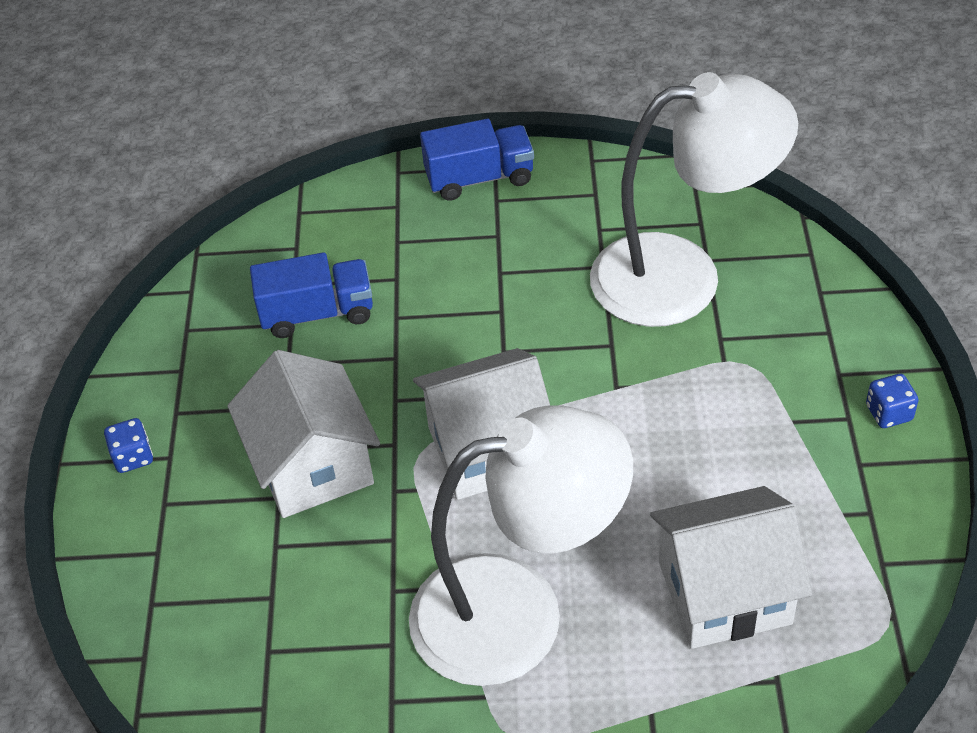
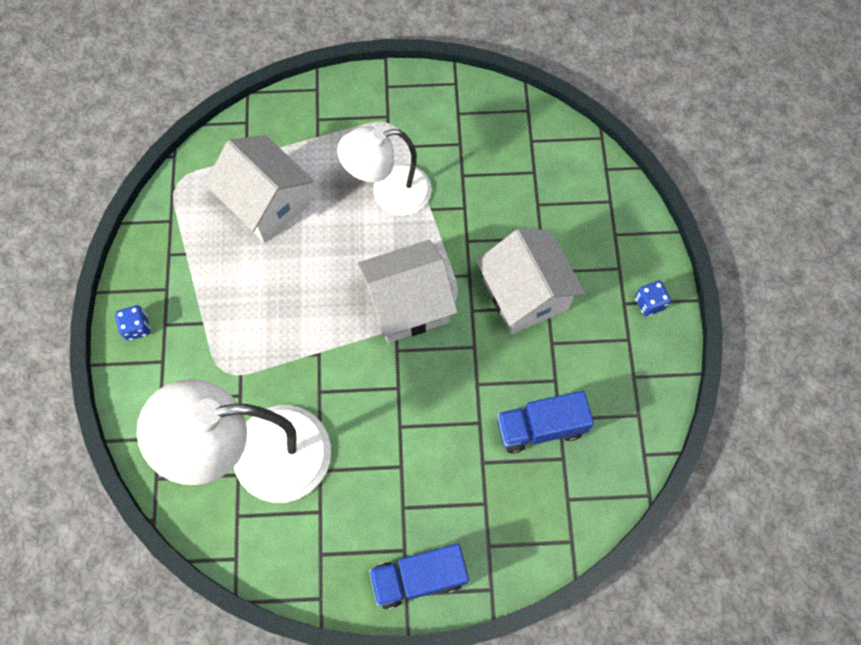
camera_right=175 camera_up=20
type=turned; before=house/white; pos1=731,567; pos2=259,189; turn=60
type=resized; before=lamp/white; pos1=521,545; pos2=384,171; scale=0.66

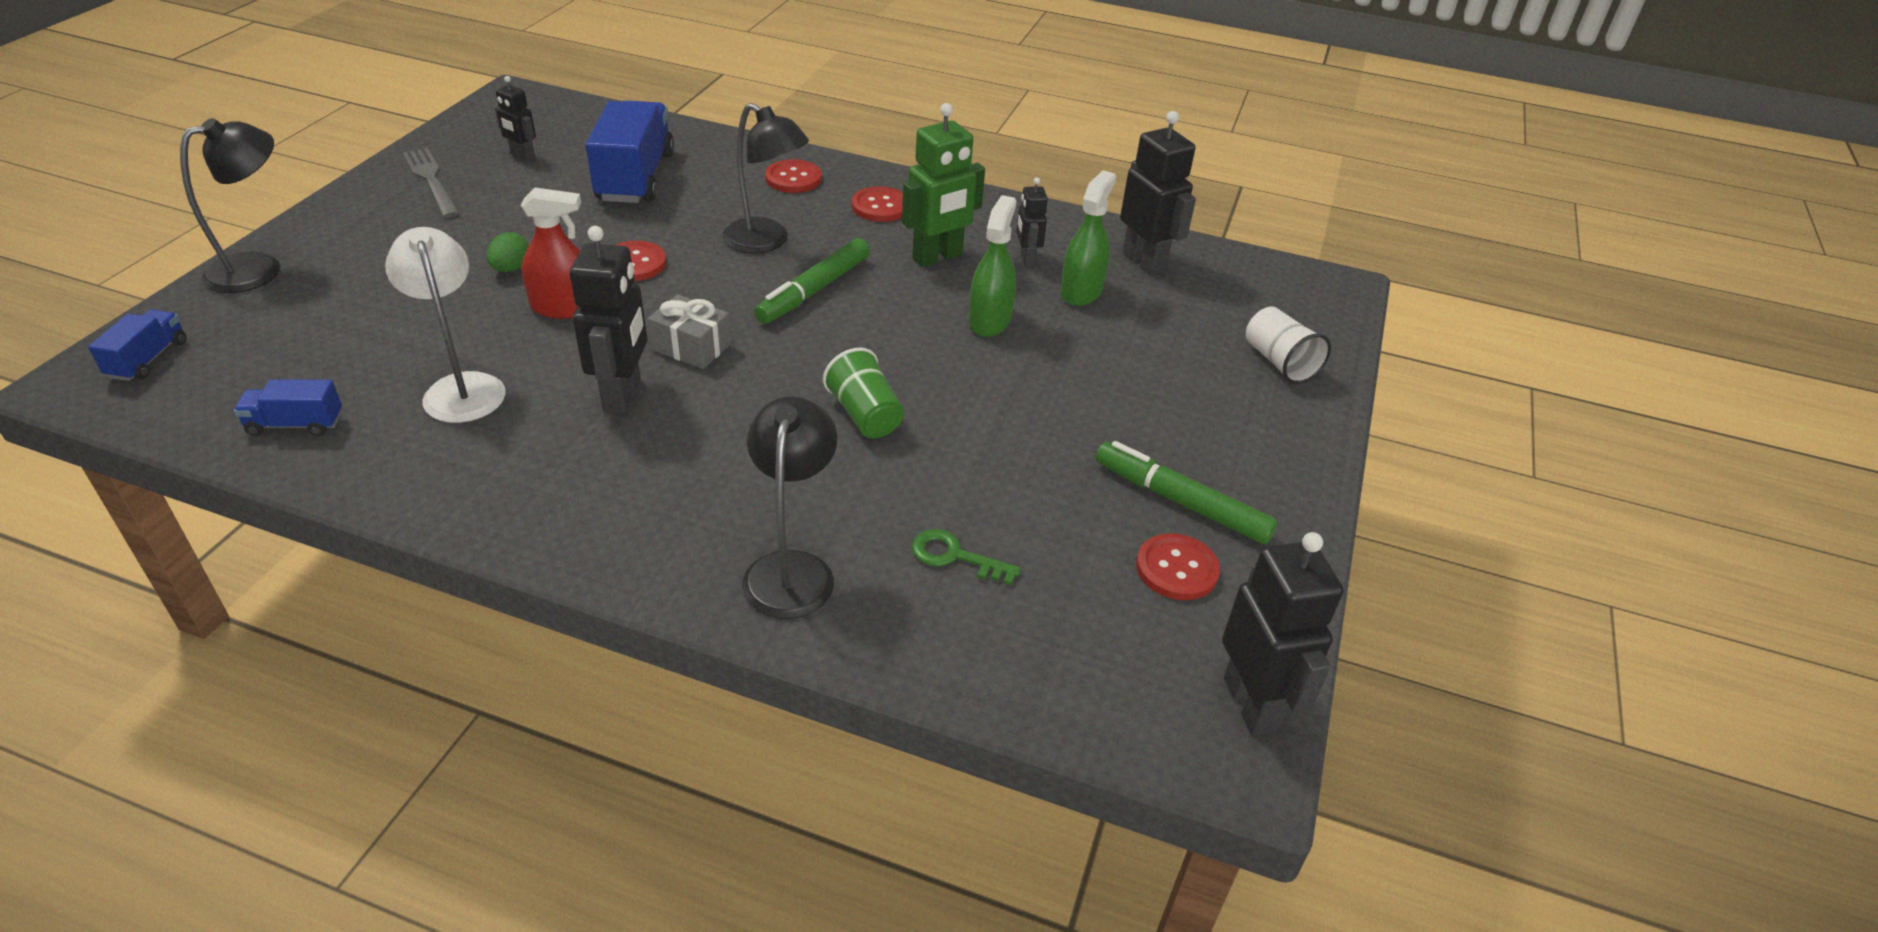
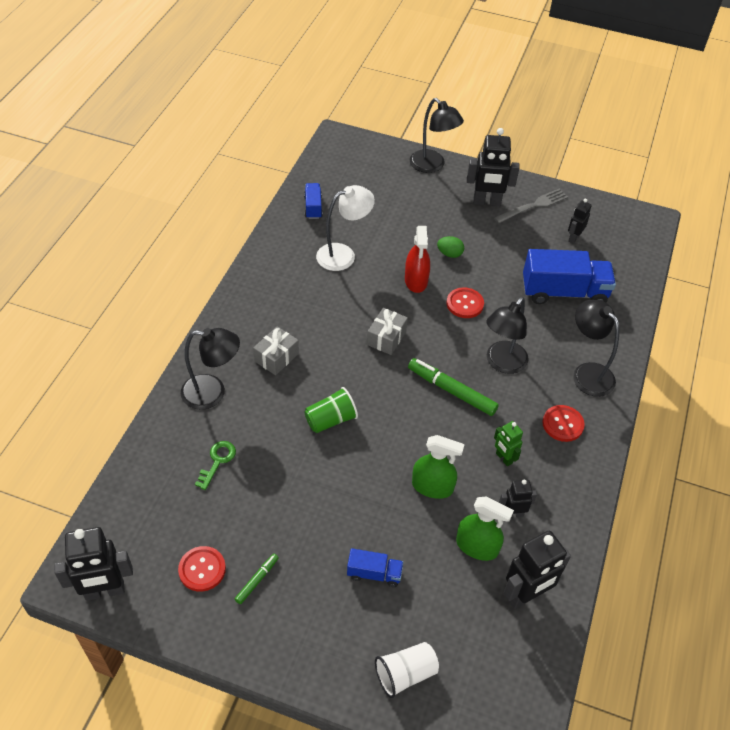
camera_right=90 camera_up=10
type=added; after=gift/grey; pos2=276,350
type=moved; before=truck/blue; pos1=137,345; pos2=375,567
type=moved; before=robot/black; pos1=608,320; pos2=493,167
type=replaced; before=button/red; after=lamp/black; pos1=793,176; pos2=596,348
type=resized; before=robot/green; pos1=943,185; pos2=508,443; scale=0.56
type=resized; before=marker/green; pos1=1187,492; pos2=257,579; scale=0.53

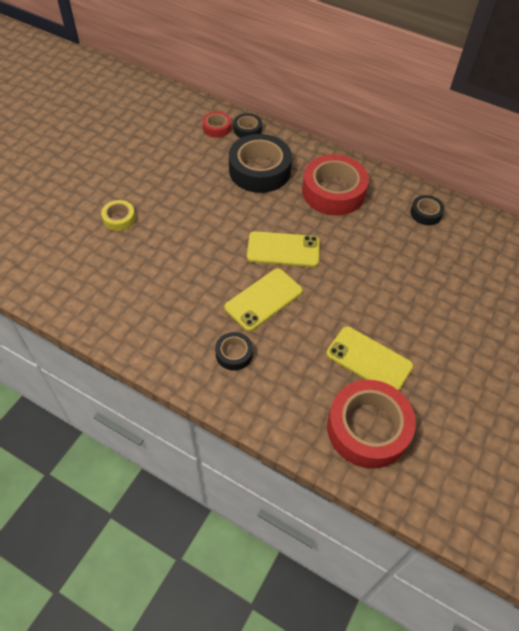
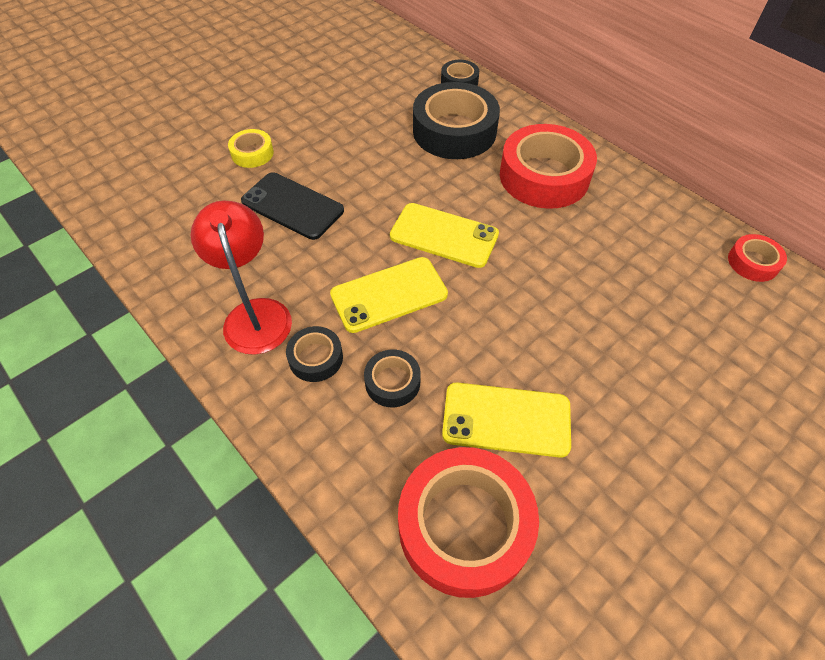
camera_right=20 camera_up=0
type=added; after=lamp/red; pos2=241,278
type=added; after=phone/black; pos2=292,206
type=moved; before=tape/red; pos1=216,124; pos2=757,258
type=moved; before=tape/black; pos1=427,210; pos2=392,378
type=turned; before=phone/yellow; pos1=369,358; pos2=506,420; turn=-45

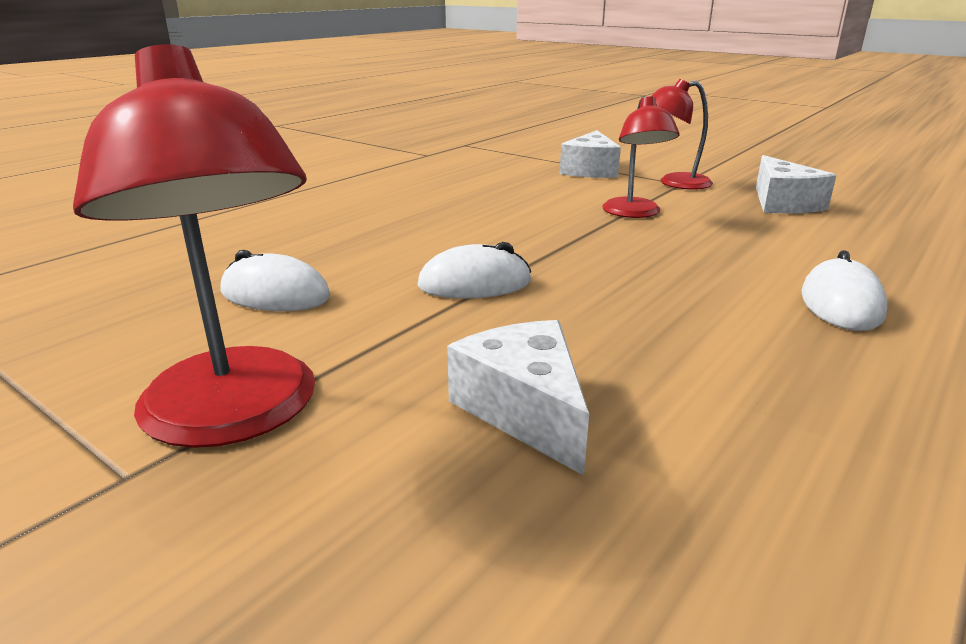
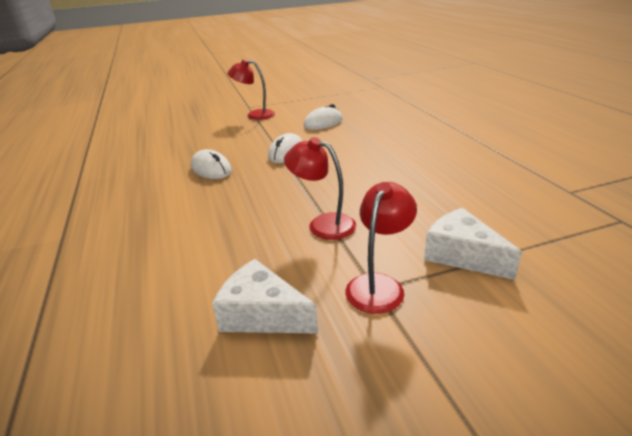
camera_right=125 camera_up=5
type=removed; before=cheese/white; pos1=518,398
type=moved; before=mouse/white; pos1=844,290; pos2=211,164
type=resized; before=lamp/red; pos1=194,246; pos2=251,89; scale=0.61

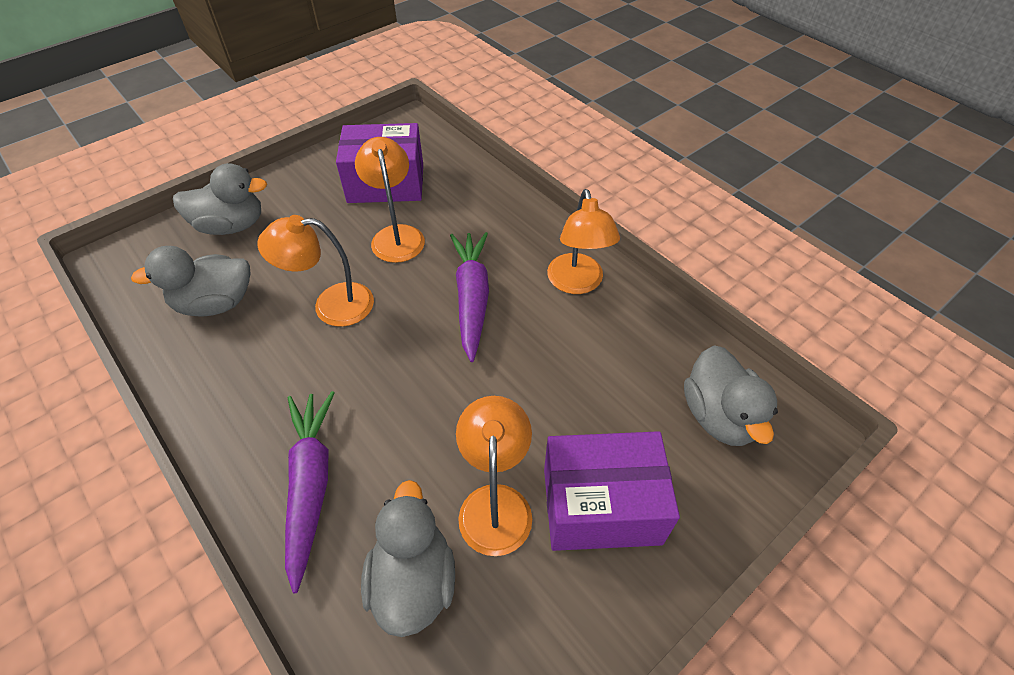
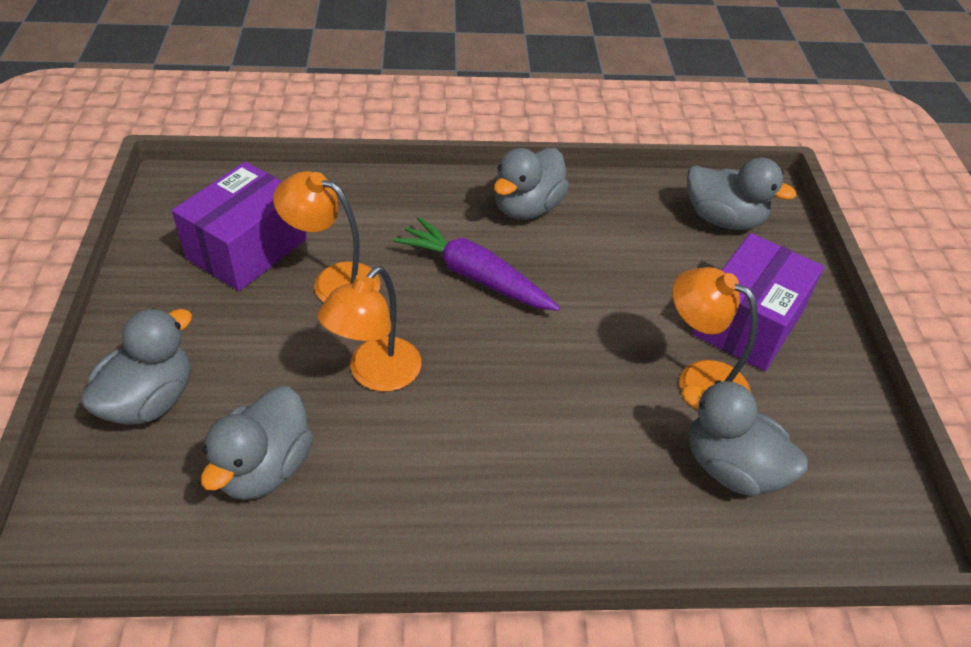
camera_right=-55 camera_up=-5
type=removed; before=carrot/purple; pos1=310,492
type=replaced; before=lamp/orange; after=duck/grey; pos1=583,241; pos2=531,184

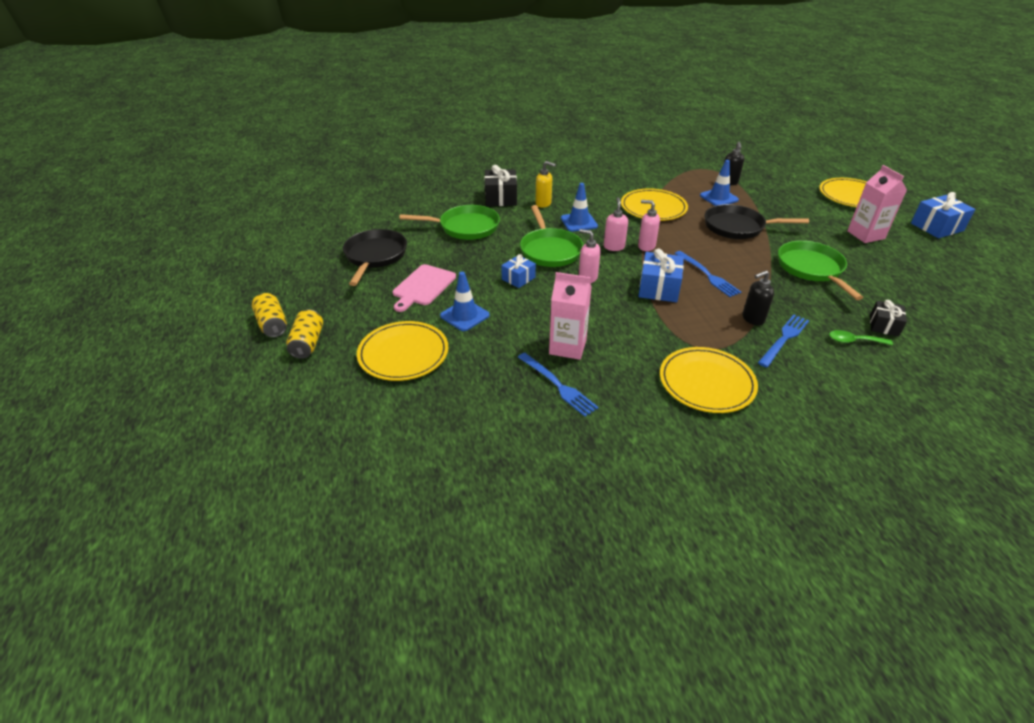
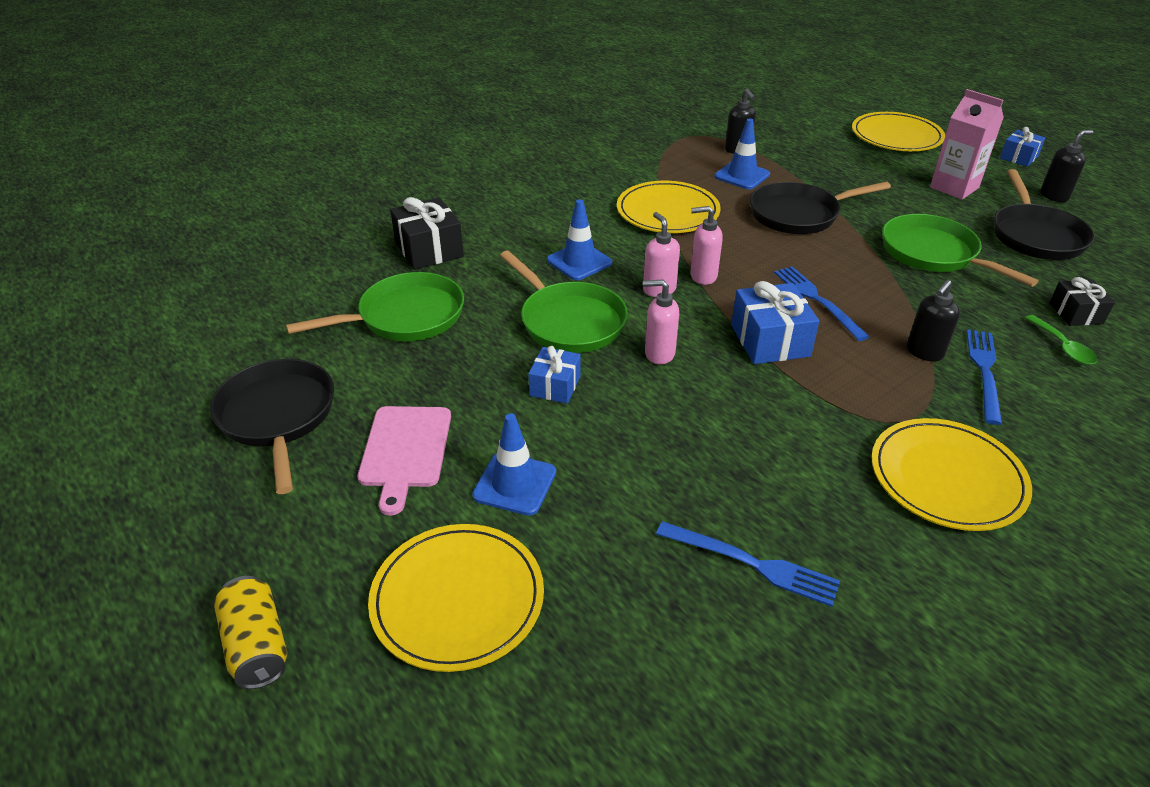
camera_right=-25 camera_up=0
type=removed; before=can/yellow; pos1=269,315
type=removed; before=soap dispenser/yellow; pos1=545,184
type=removed; before=carton/pink; pos1=570,316
type=added; after=pan/black; pos2=1044,214
type=added; after=soap dispenser/black; pos2=1067,166
type=turned; before=fork/blue; pos1=707,274; pos2=822,303; turn=-150
type=turned; before=spoon/green; pos1=861,337; pos2=1061,340; turn=-90
type=resized; before=gift/blue; pos1=943,215; pos2=1022,147; scale=0.63

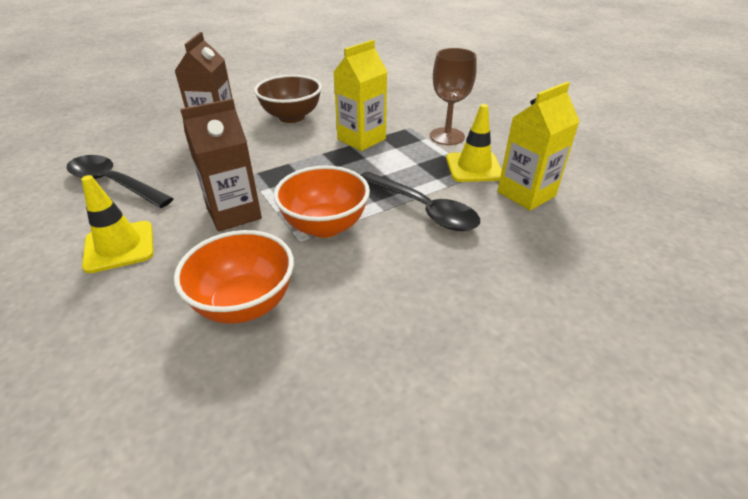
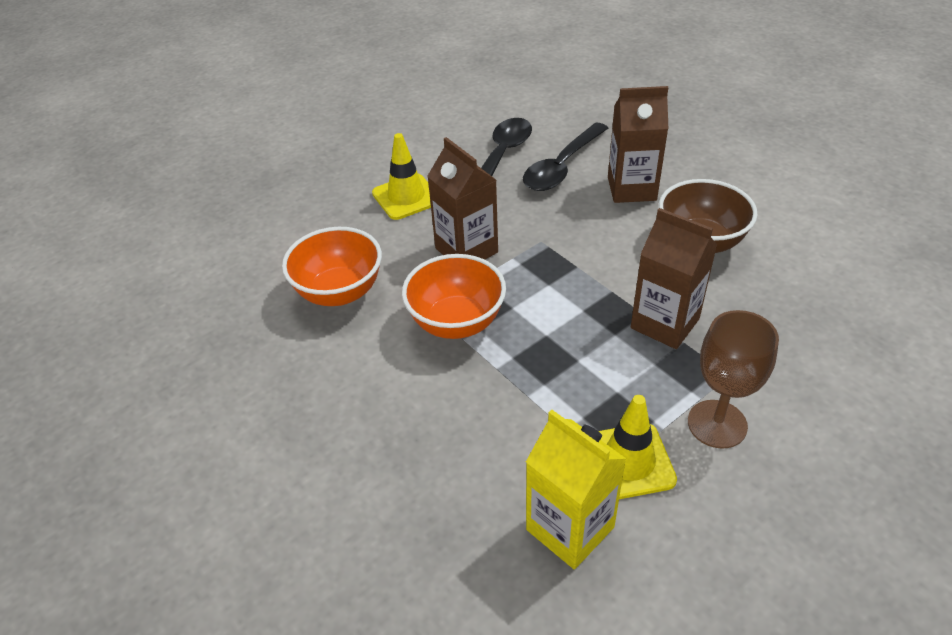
camera_right=85 camera_up=5
type=moved; before=spoon/black; pos1=420,201; pos2=565,157
type=recoloured; before=carton/yellow; after=carton/brown; pos1=360,95; pos2=674,278

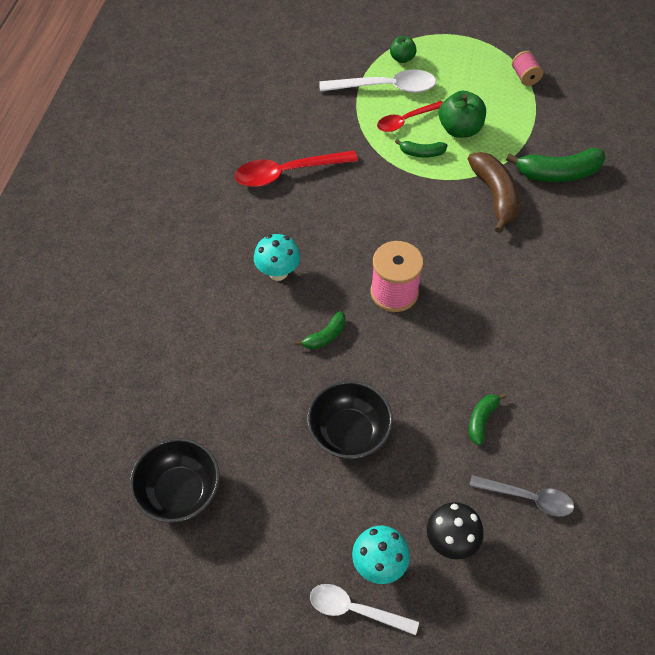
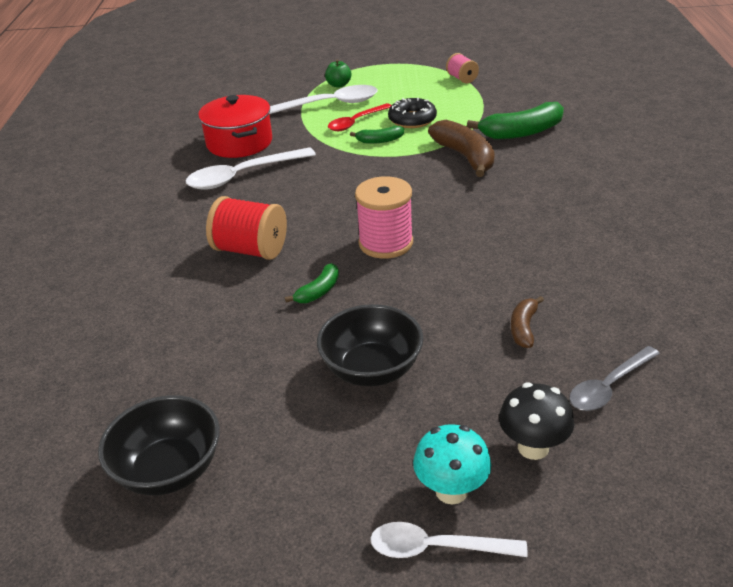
camera_right=-10 camera_up=-20
type=added; after=pot/red; pos2=235,126
type=replaced; before=mushroom/turquoise; after=spool/red; pos1=277,257; pos2=246,228
type=replaced; before=apple/green; after=donut/black; pos1=462,114; pos2=412,113
type=recoloured; before=spoon/red; after=spoon/white; pos1=296,168; pos2=251,168
type=recoloured; before=banana/green; after=banana/brown; pos1=488,419; pos2=527,322
type=turned; before=spoon/grey; pos1=521,496; pos2=614,378; turn=135

